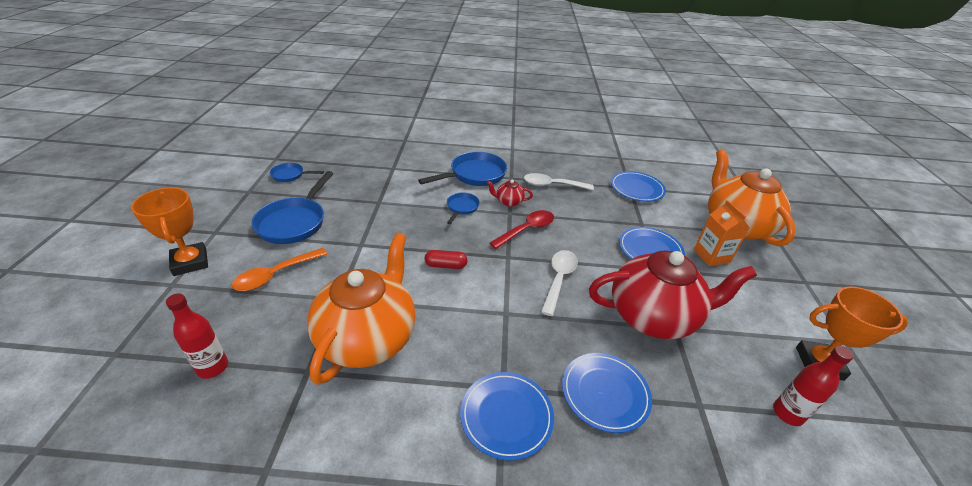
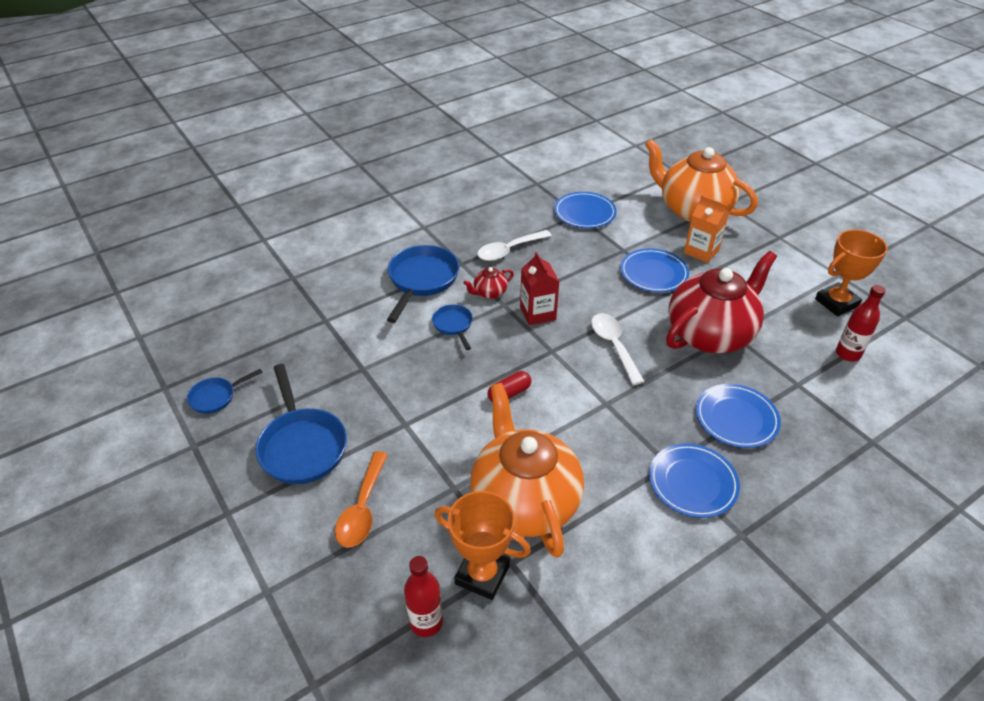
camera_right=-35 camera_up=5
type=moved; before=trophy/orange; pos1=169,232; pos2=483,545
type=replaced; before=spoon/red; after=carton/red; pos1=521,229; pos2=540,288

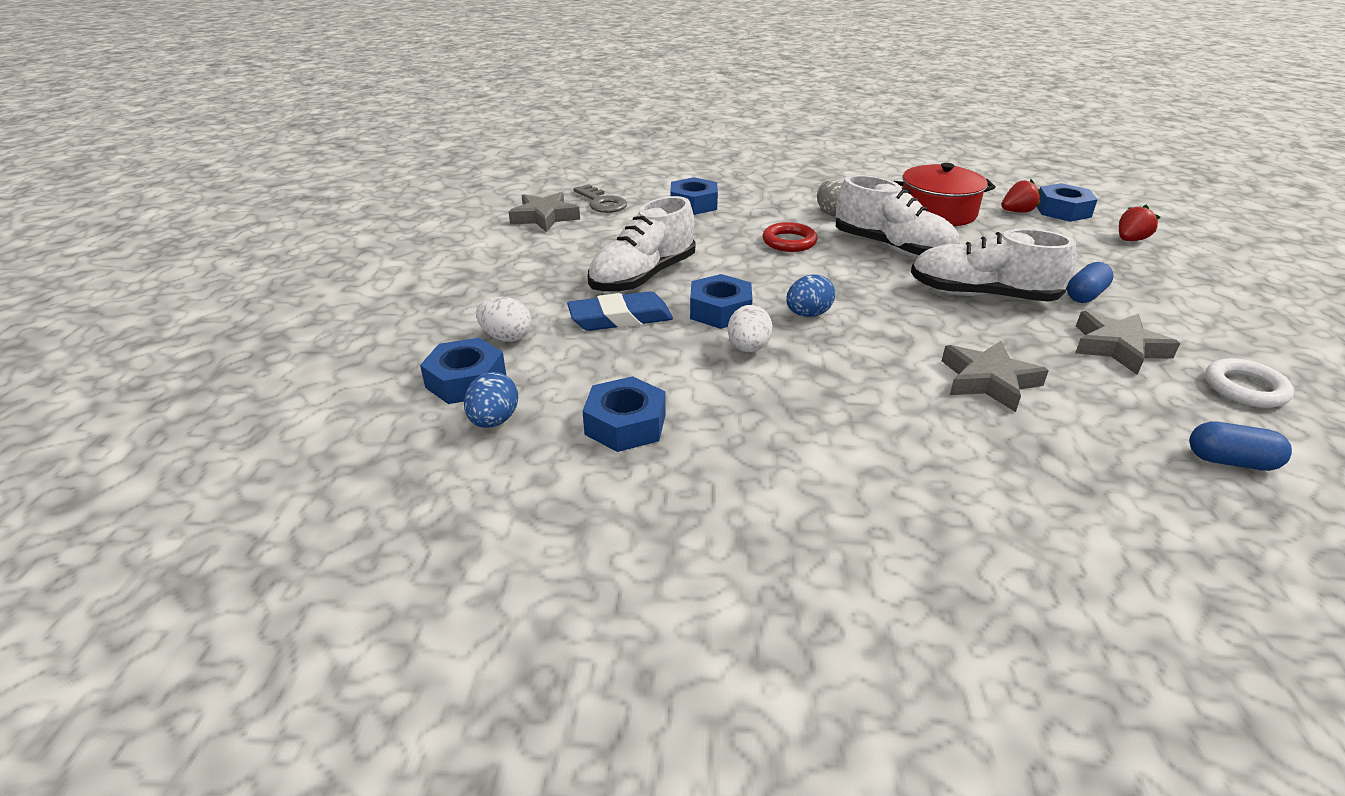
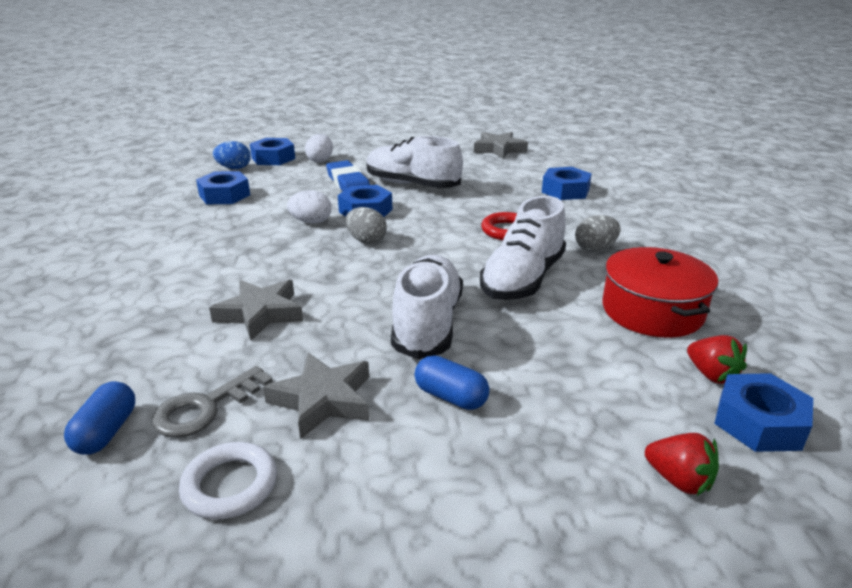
camera_right=80 camera_up=-5
type=moved; before=key/grey; pos1=600,198; pos2=212,402
type=recoloured; before=egg/blue; after=egg/grey; pos1=810,295; pos2=366,225

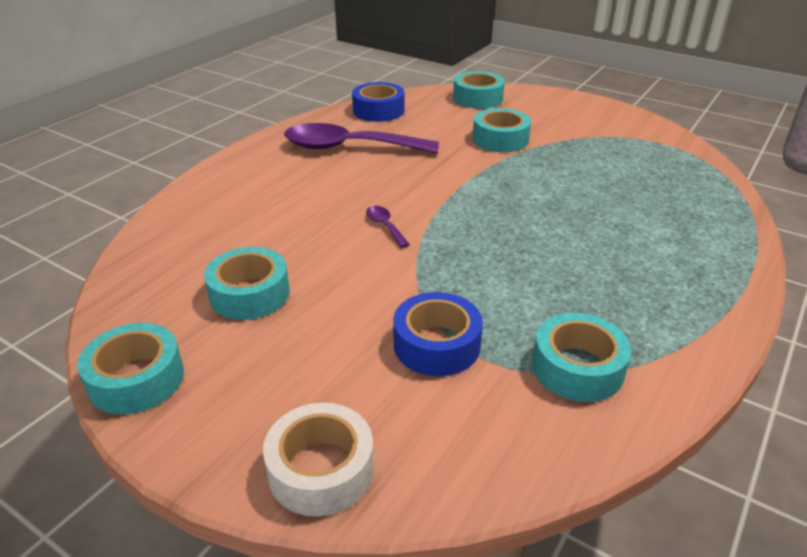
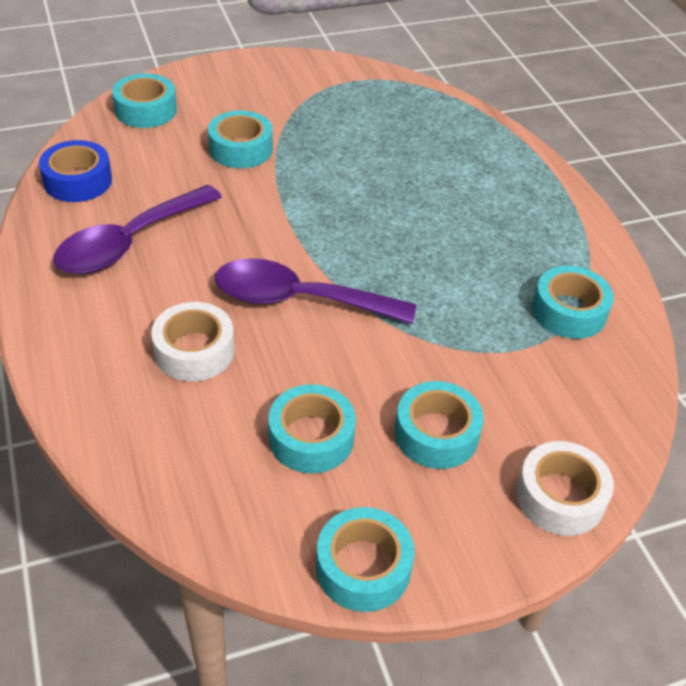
camera_right=-55 camera_up=10
type=removed; before=tape/blue; pos1=438,334
type=added; after=tape/white; pos2=192,341
type=added; after=tape/turquoise; pos2=439,425
type=resized; before=spoon/purple; pos1=388,227; pos2=315,291; scale=2.5

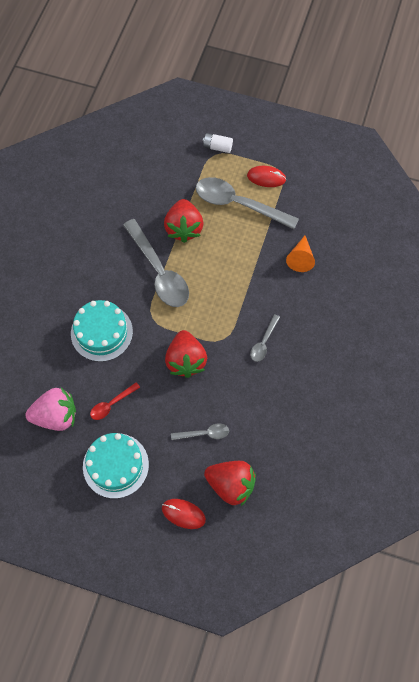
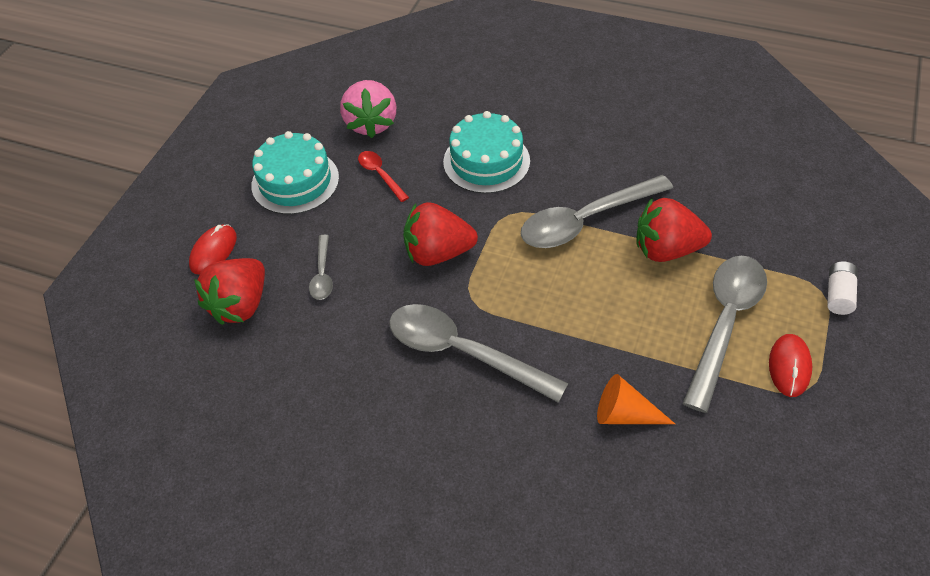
camera_right=95 camera_up=-15
type=resized; before=spoon/grey; pos1=265,338; pos2=479,353; scale=2.08

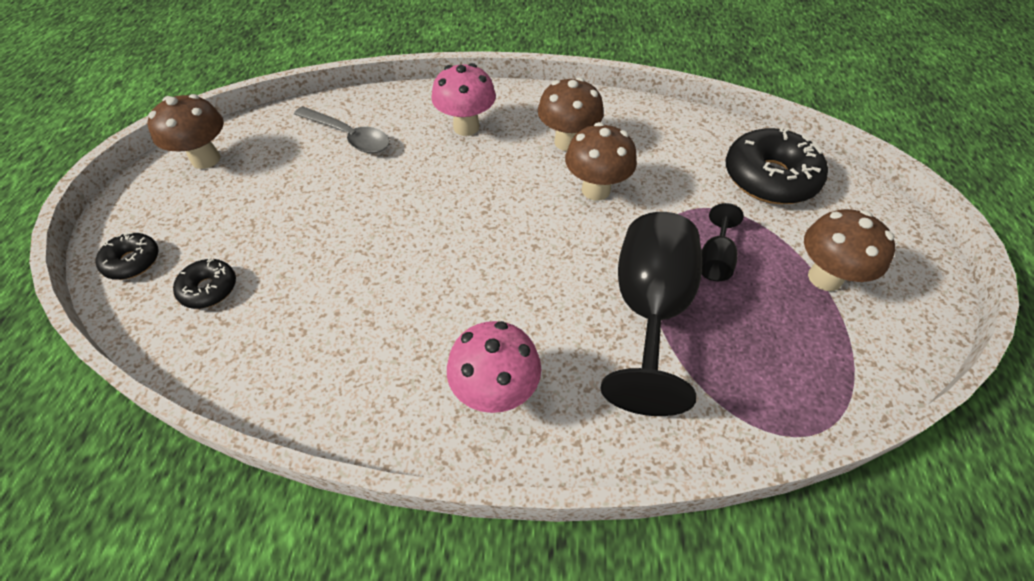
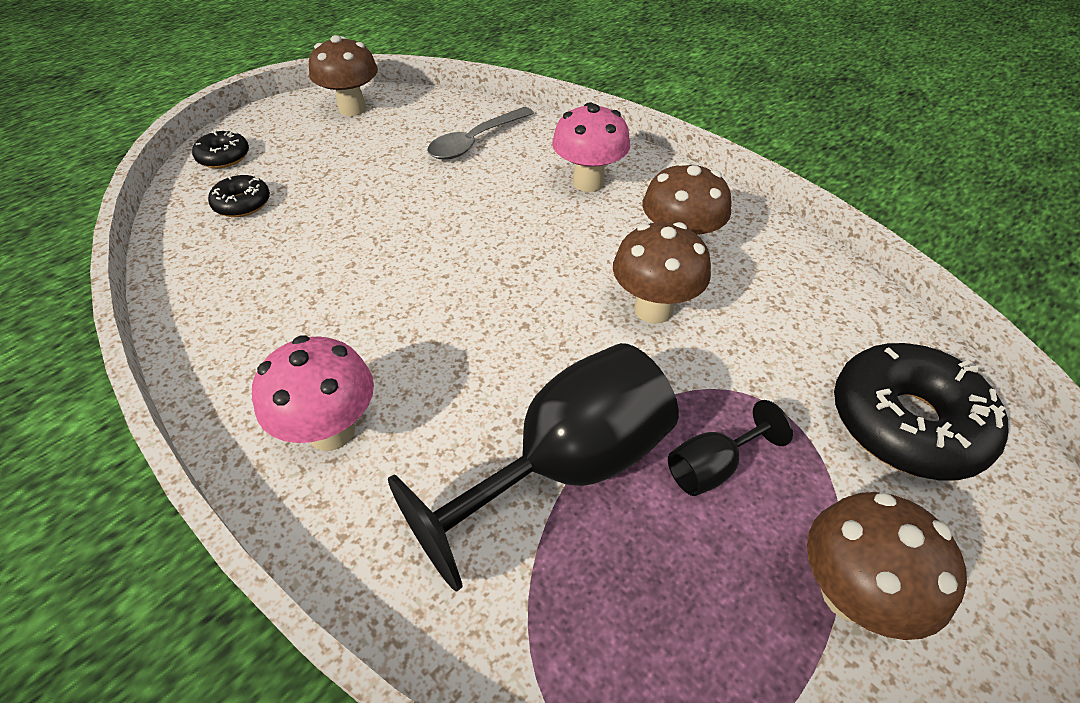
camera_right=40 camera_up=-5
type=turned; before=spoon/grey; pos1=342,129; pos2=480,133; turn=60

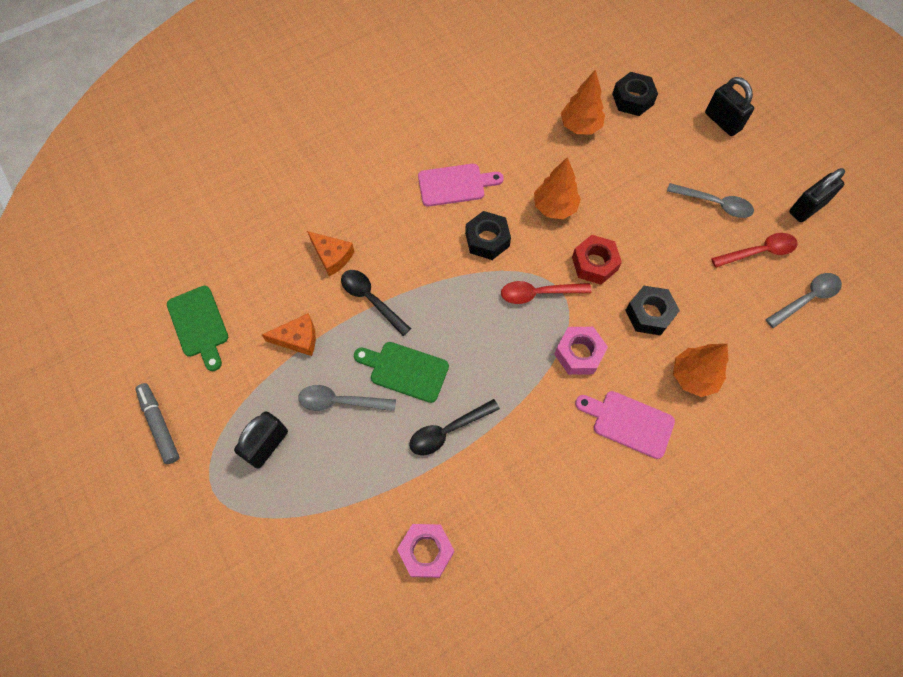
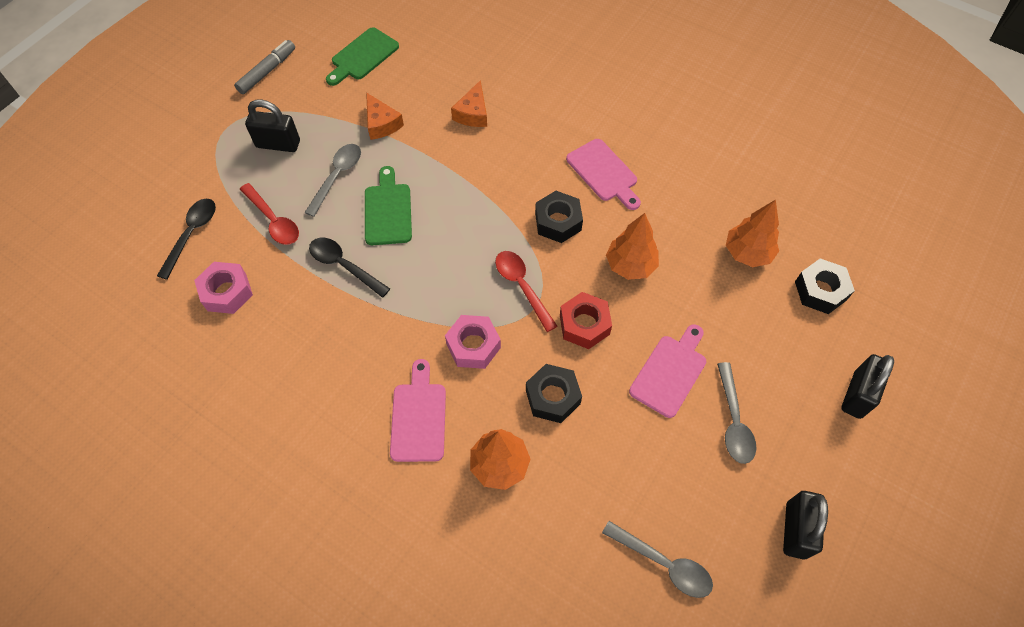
camera_right=65 camera_up=-5
type=added; after=cutting board/pink; pos2=667,371
type=moved; before=spoon/black; pos1=376,303; pos2=186,239
type=moved; before=spoon/red; pos1=754,250; pos2=269,214
type=turned; before=spoon/grey; pos1=347,398; pos2=332,180; turn=45
type=turned; before=padlock/black; pos1=817,195; pos2=805,525; turn=75

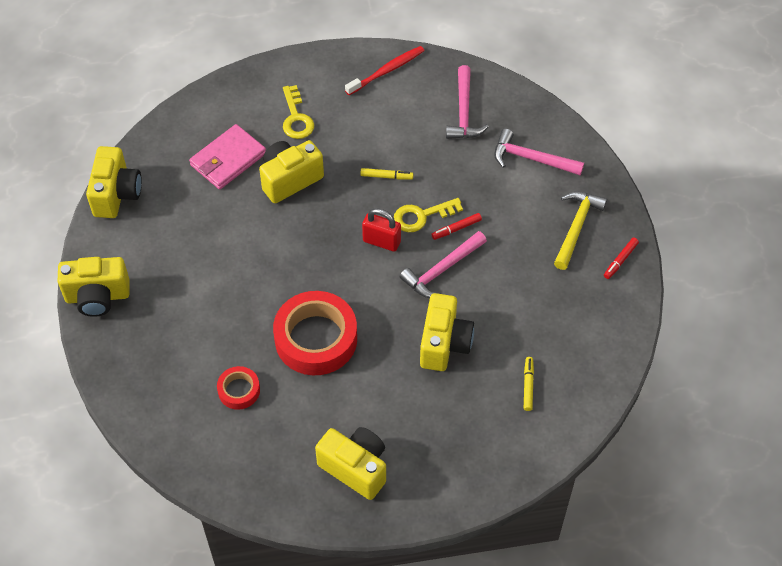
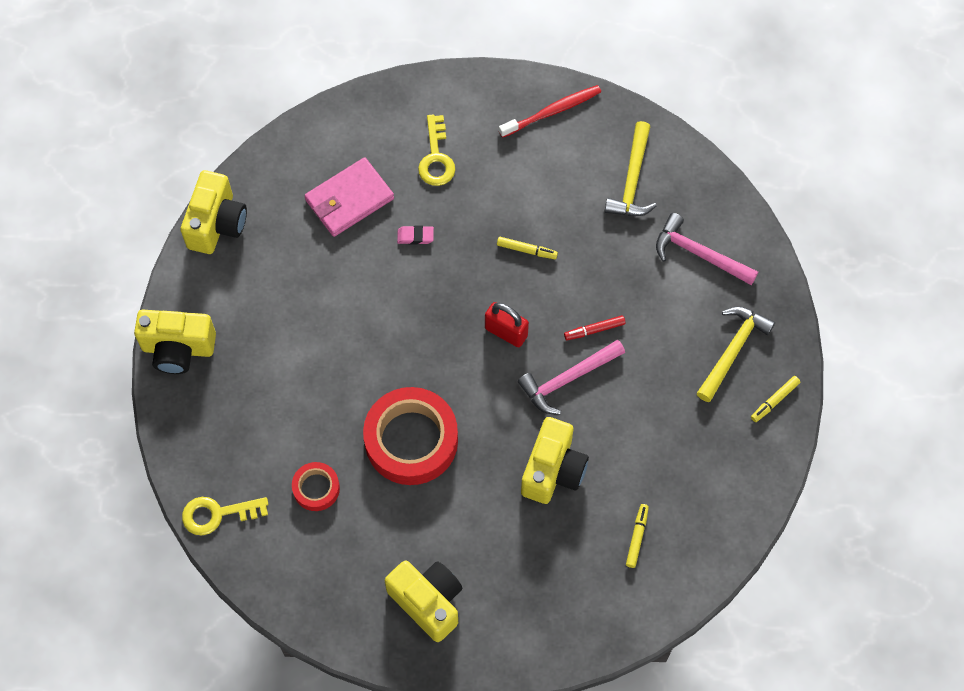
camera_right=10 camera_up=10
type=moved; before=key/yellow; pos1=428,215; pos2=225,516
type=replaced; before=camera/yellow; after=eraser/pink; pos1=291,171; pos2=415,235
type=recoloured; before=hammer/pink; after=hammer/yellow; pos1=467,102; pos2=630,168
type=recoloured; before=marker/red; after=marker/yellow; pos1=621,258; pos2=775,399

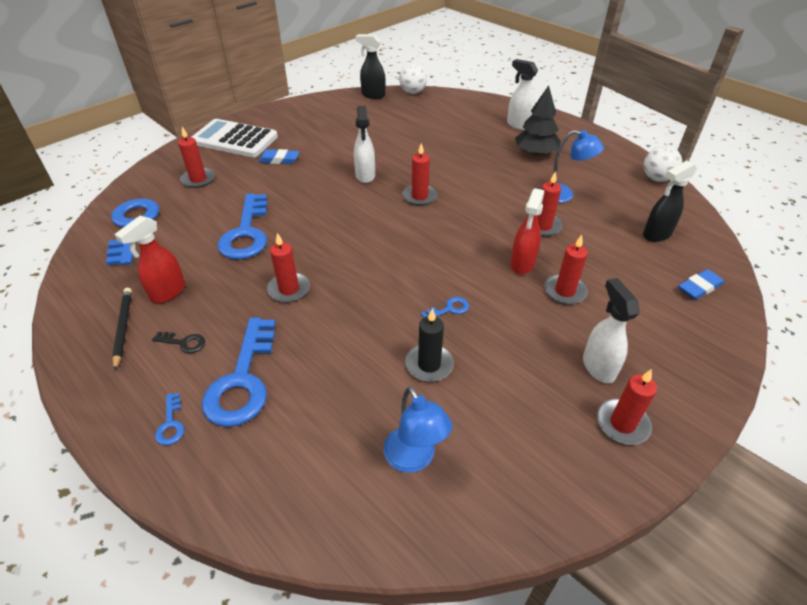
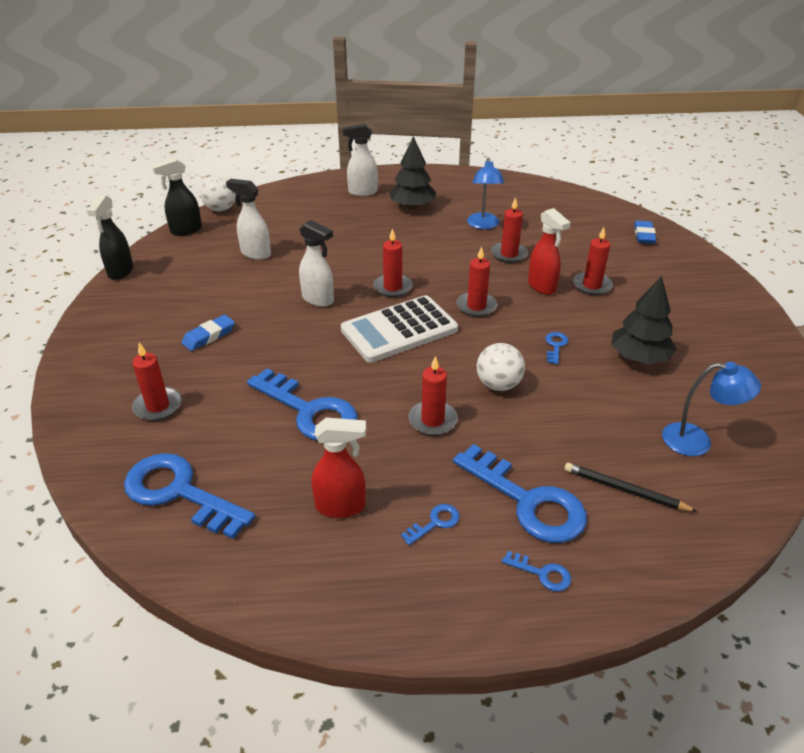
camera_right=-50 camera_up=-5
type=removed; before=candle/black; pos1=429,345
type=added; after=tree/black; pos2=644,320
type=moved; before=pencil/black; pos1=122,329; pos2=631,487
type=moved; before=calculator/white; pos1=235,138; pos2=399,329
type=moved; before=spray bottle/white; pos1=611,331; pos2=248,219
type=moved; before=candle/red; pos1=627,407; pos2=476,281
type=moved; before=spray bottle/black; pos1=670,201; pos2=110,237
type=moved; before=ball/white; pos1=663,164; pos2=501,367
type=recoloured; before=key/black; after=key/blue; pos1=178,343; pos2=430,524
type=turned; before=spray bottle/red; pos1=149,259; pos2=338,467; turn=-75
type=turned; before=lamp/blue; pos1=572,166; pos2=486,193; turn=120

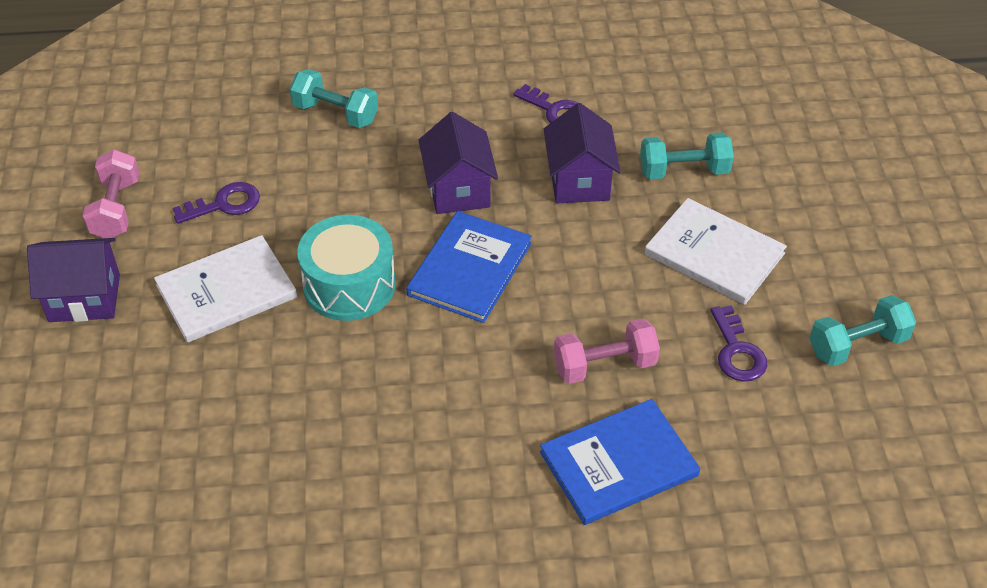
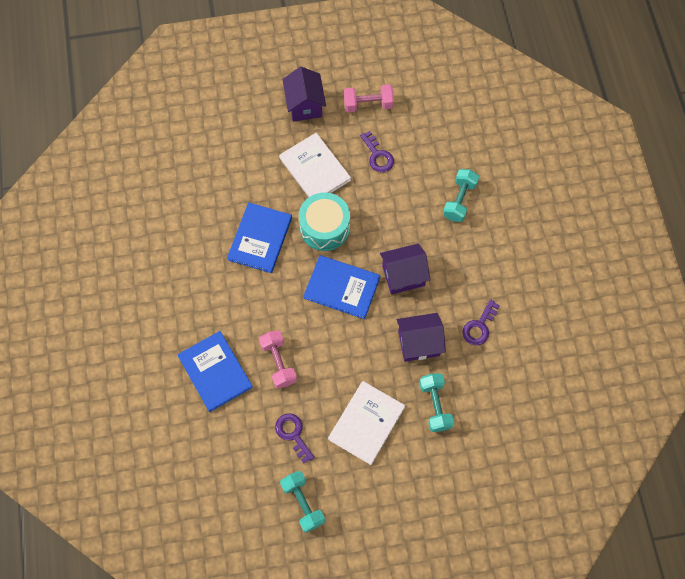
camera_right=85 camera_up=20
type=added; after=book/blue; pos2=259,237
type=turned; before=key/purple; pos1=739,344; pos2=294,438; turn=75

